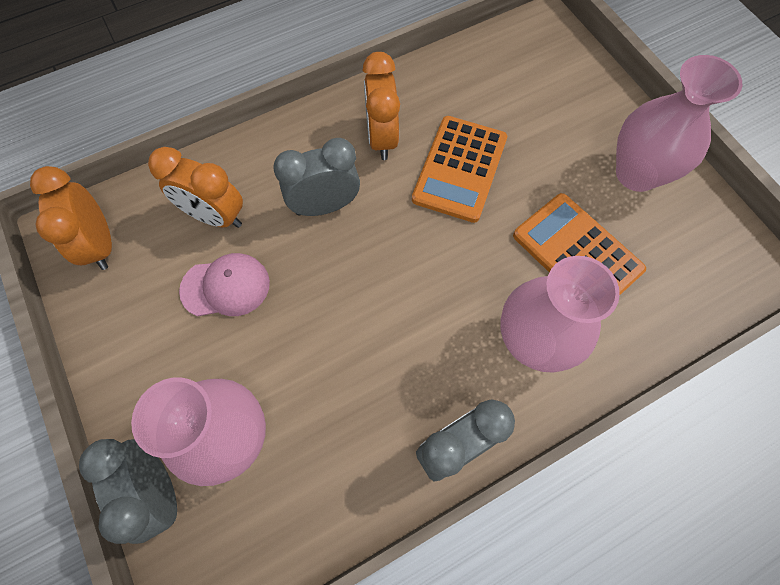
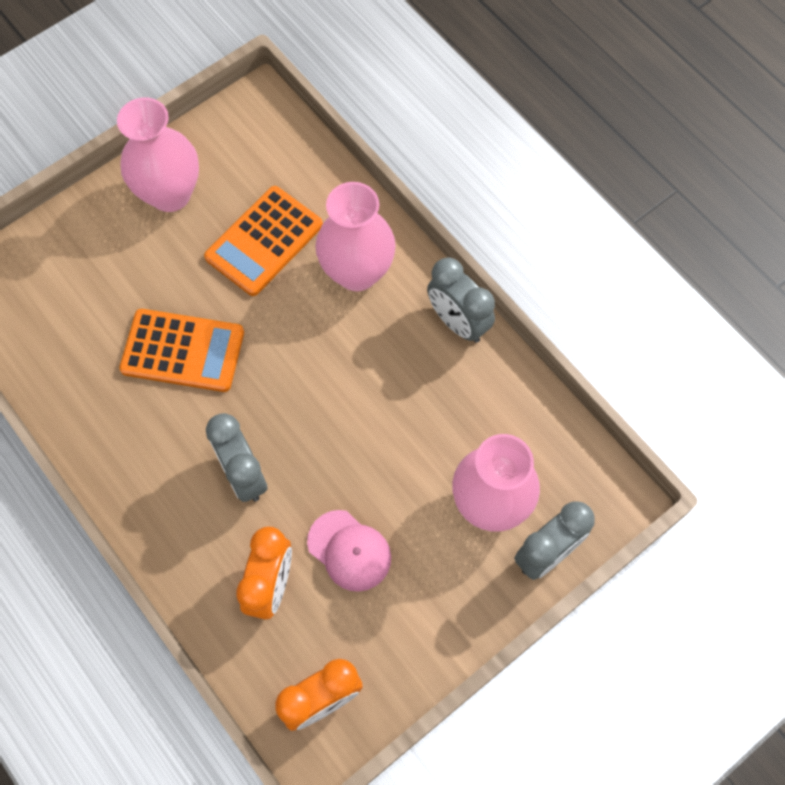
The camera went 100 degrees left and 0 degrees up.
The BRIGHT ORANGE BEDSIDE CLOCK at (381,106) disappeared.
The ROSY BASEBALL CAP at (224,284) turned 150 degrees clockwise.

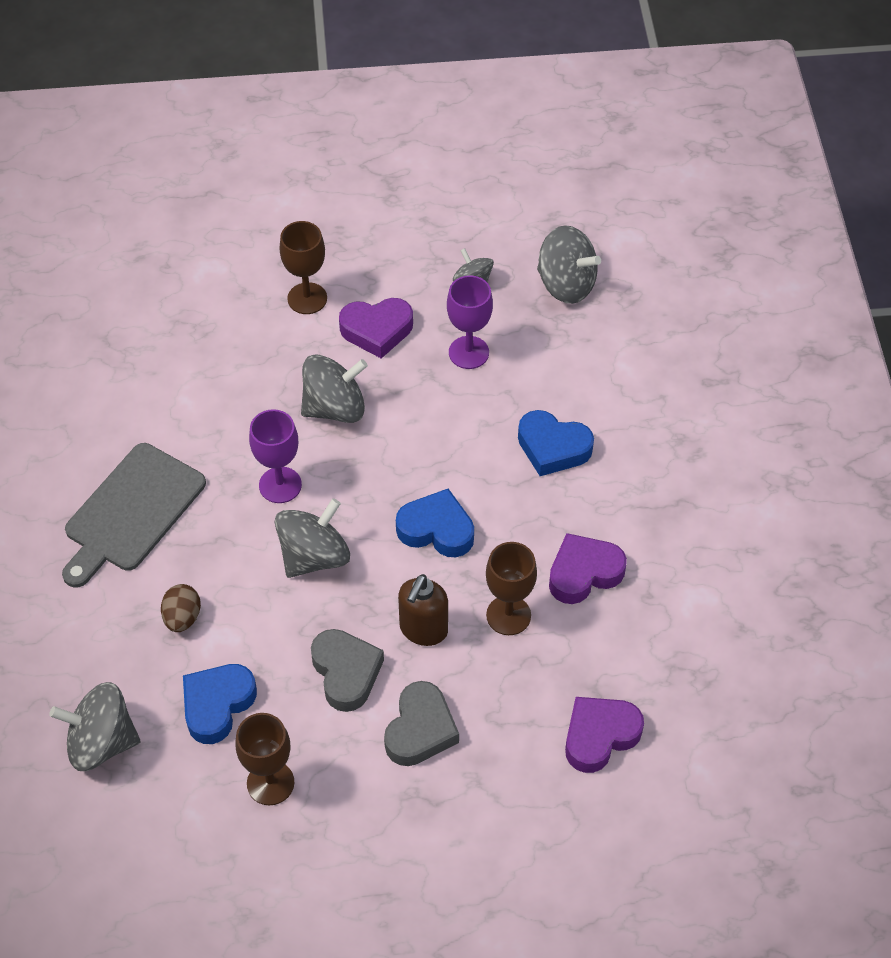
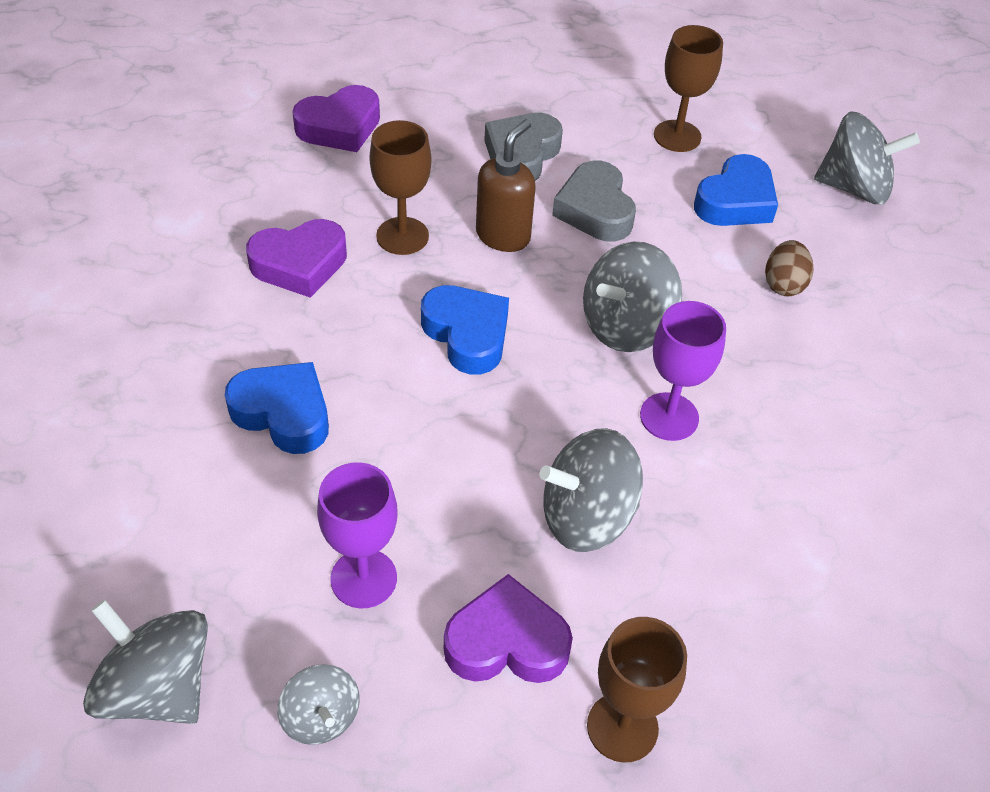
The camera went 175 degrees left and 5 degrees down.
The GRAY CUTTING BOARD at (134,515) disappeared.
The ROYAL BLUE HEART SHAPE at (435,523) turned 150 degrees counterclockwise.

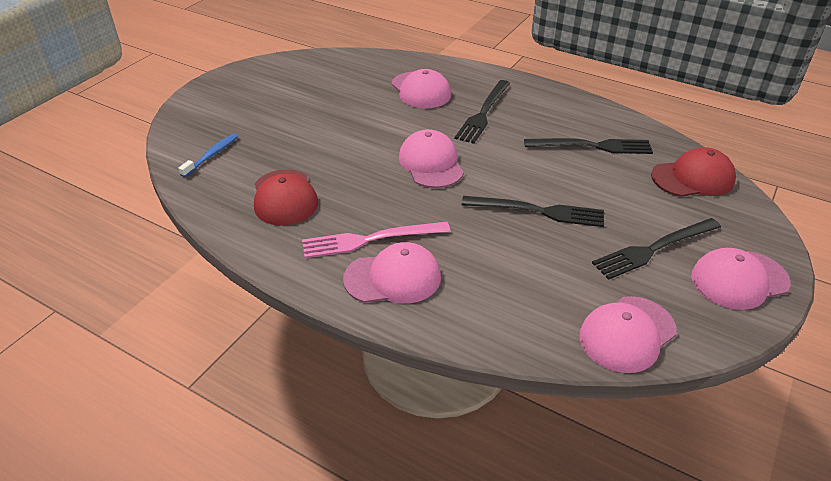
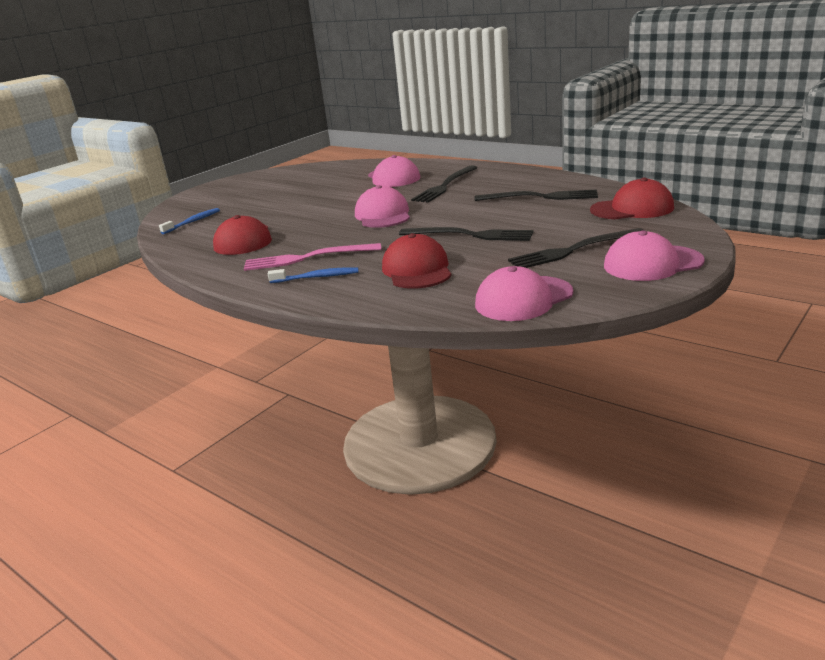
The camera went 10 degrees right and 15 degrees down.
The SCARLET BASEBALL CAP at (417,261) appeared.
The ROSY BASEBALL CAP at (392,273) was replaced by the ROYAL BLUE TOOTHBRUSH at (313,275).

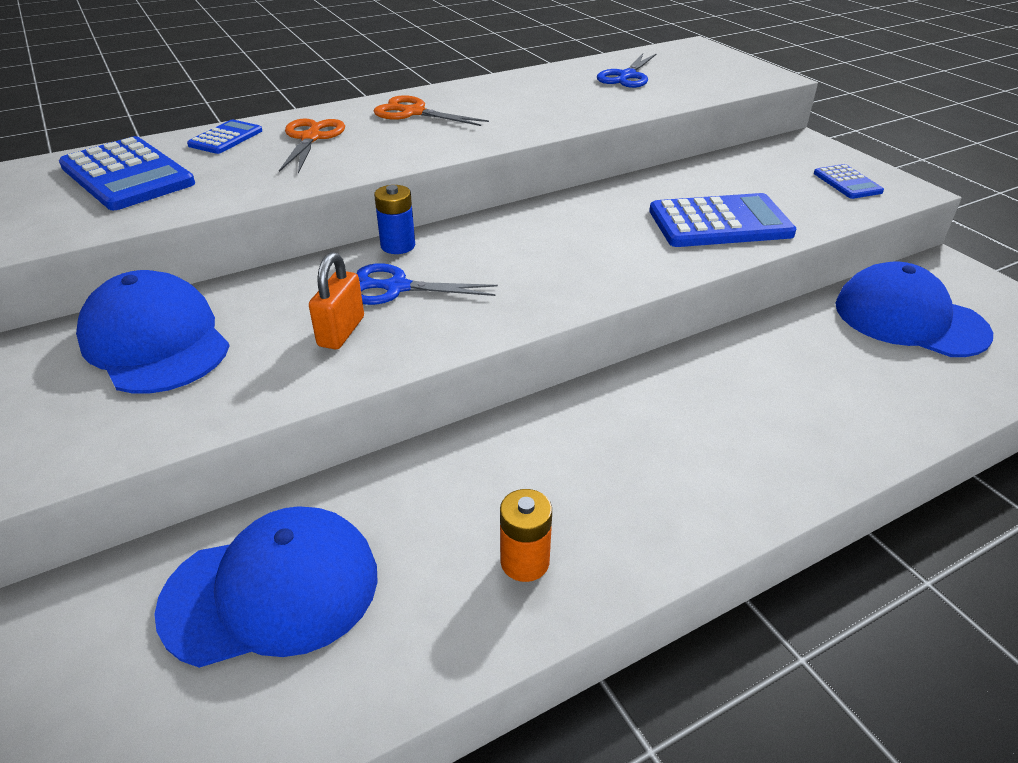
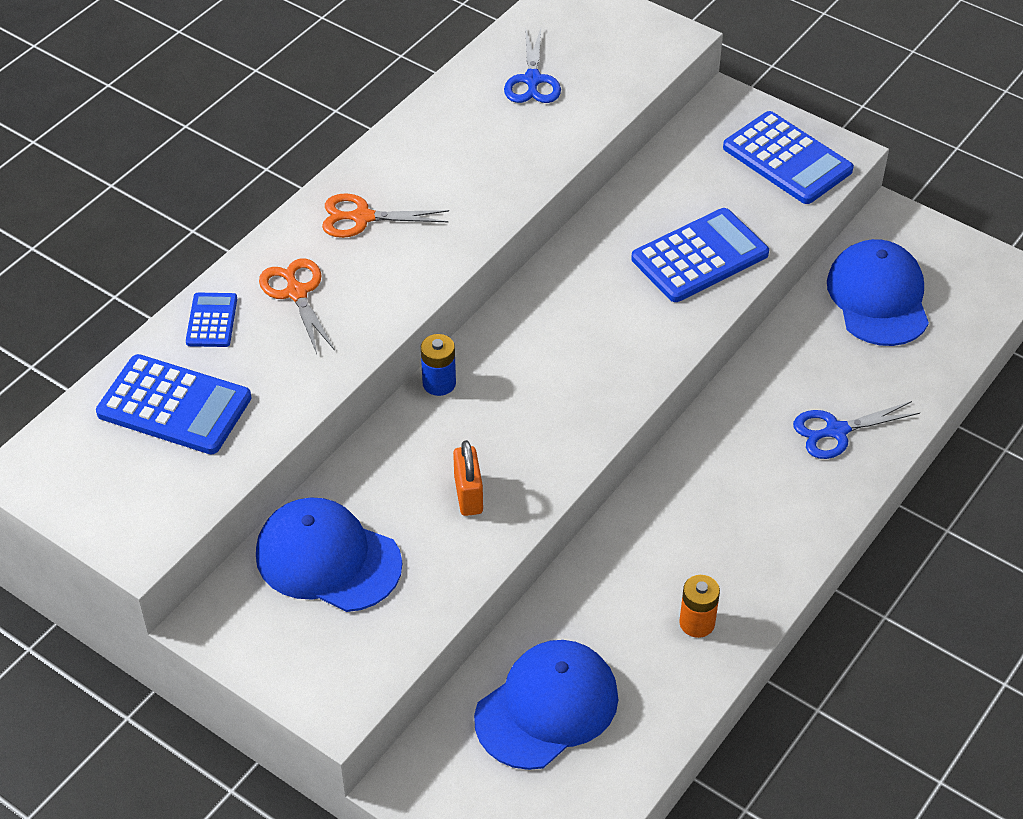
The camera went 25 degrees left and 10 degrees up.
The ROYAL BLUE SHEARS moved from (427,284) to (856,430).
The ROYAL BLUE BASEBALL CAP at (914,309) turned 75 degrees clockwise.
The ROYAL BLUE ADDING MACHINE at (849,181) changed to 1.87 times the size.

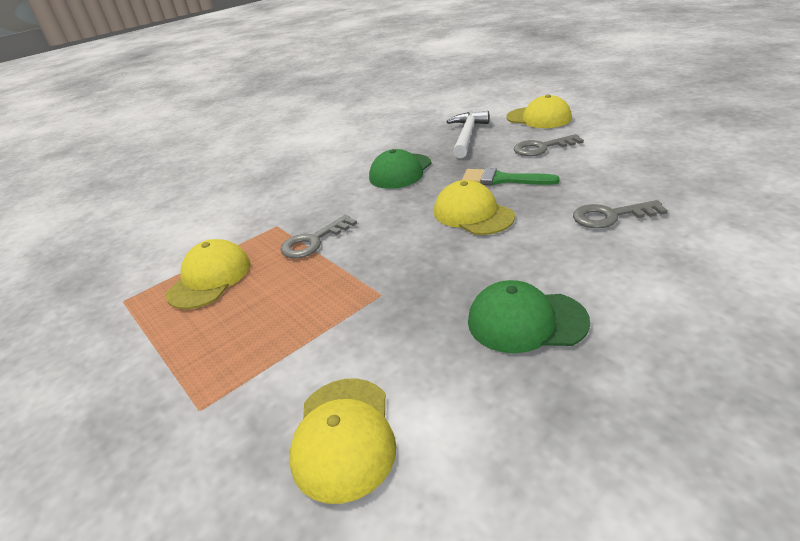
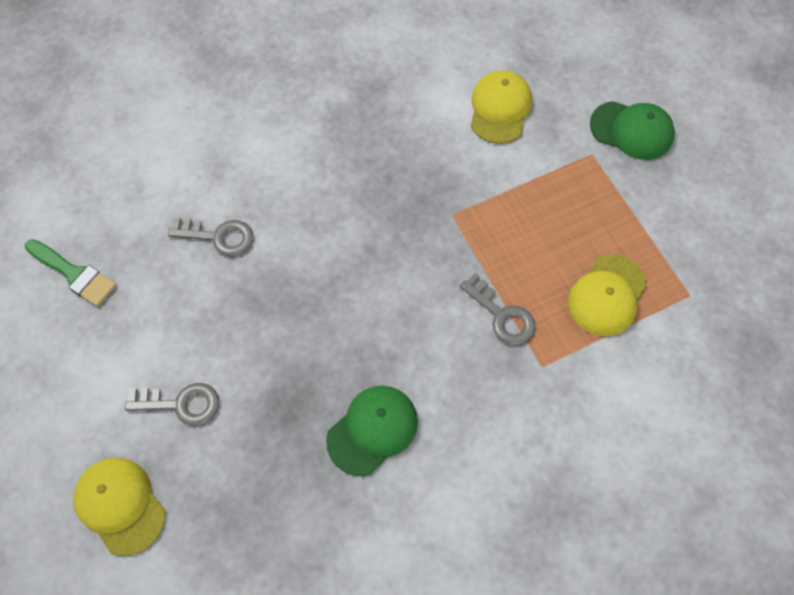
The camera went 170 degrees left and 30 degrees up.
The GOLDEN BASEBALL CAP at (474,207) disappeared.
The PURE WHITE CARPENTER'S HAMMER at (467,134) disappeared.
The EMERALD PAINT BRUSH moved from (511,176) to (70,273).
The EMERALD BASEBALL CAP moved from (529,316) to (632,130).
The GRAY KEY at (318,236) turned 75 degrees clockwise.

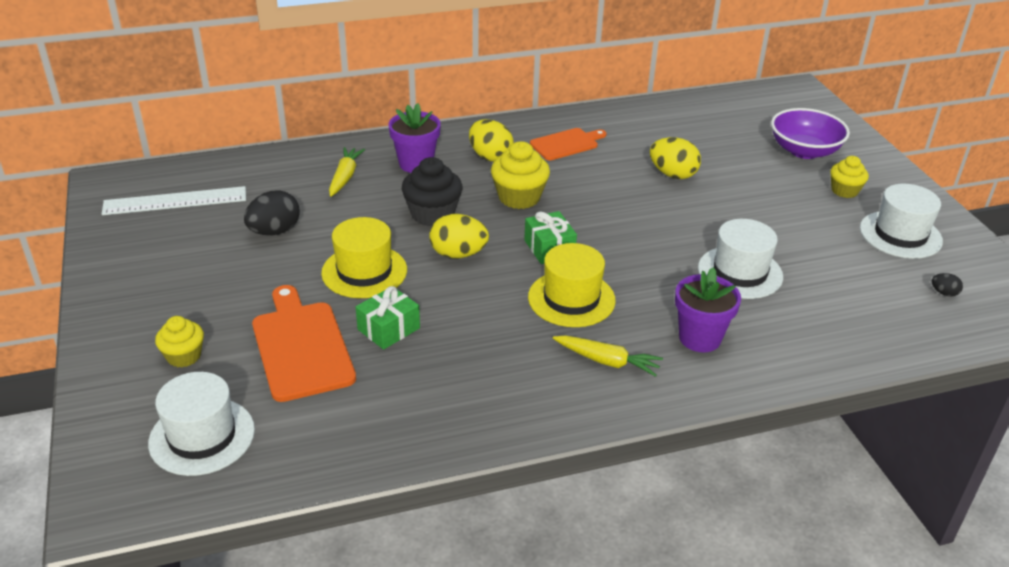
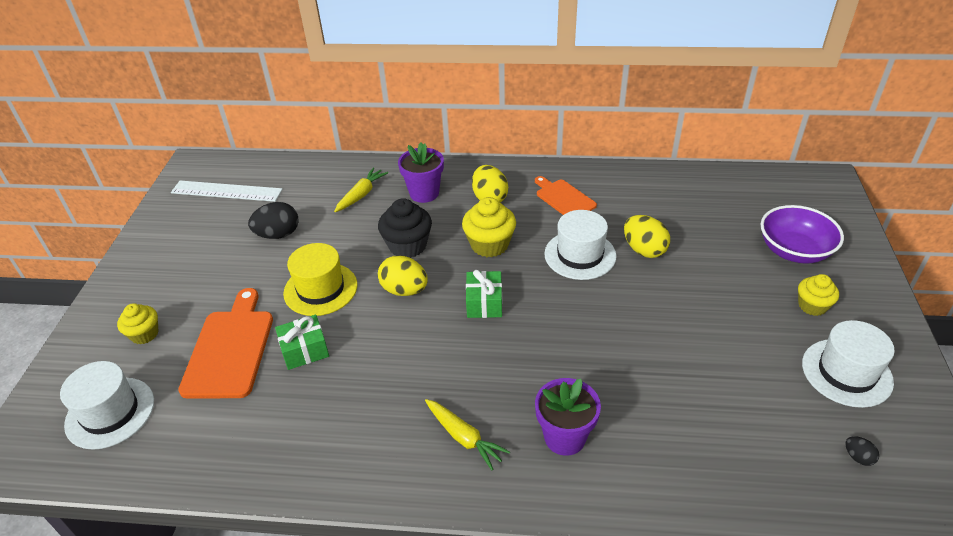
The camera went 25 degrees right and 5 degrees up.
The GOLDEN TOP HAT at (572,285) disappeared.
The PURE WHITE TOP HAT moved from (740,259) to (580,245).
The BRIGHT ORANGE CUTTING BOARD at (568,144) turned 120 degrees counterclockwise.

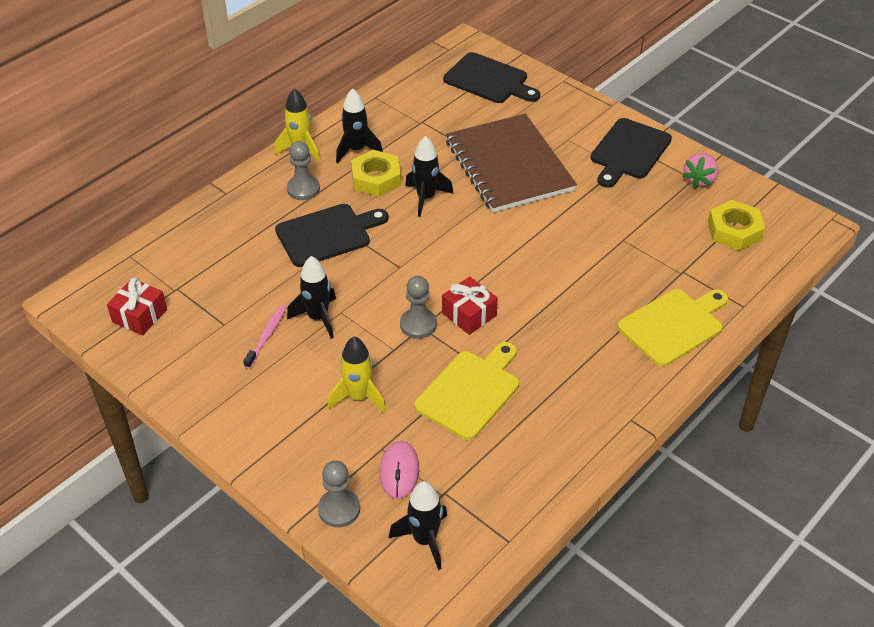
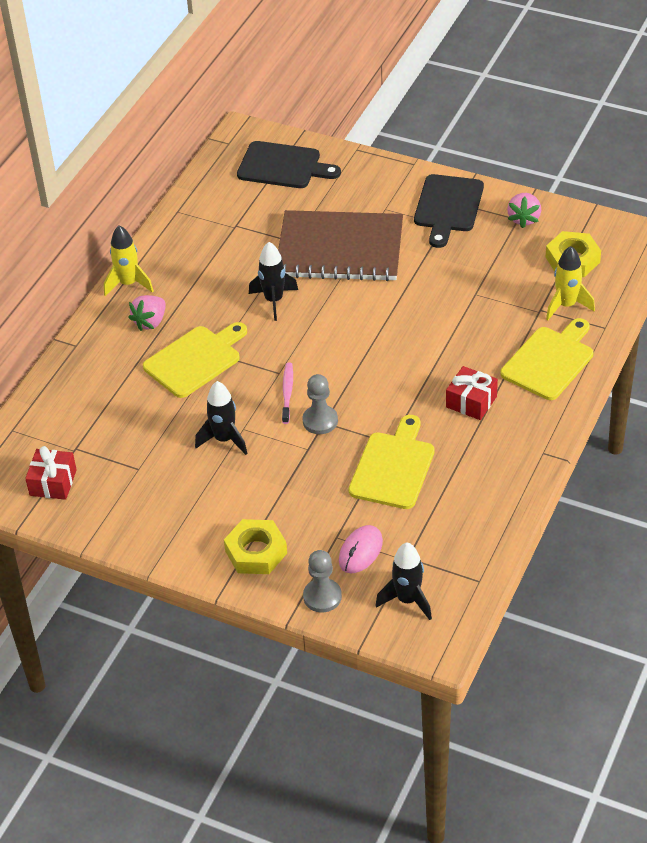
The camera went 15 degrees left and 0 degrees up.
The JET-BLACK SPACESHIP at (359,125) disappeared.
The ROSY TOOTHBRUSH moved from (265,337) to (287,393).
The GOLDEN SPACESHIP moved from (357,375) to (570,283).
The GOLDEN HEX NUT moved from (376,173) to (255,546).
The SCARLET GIFT moved from (470,306) to (472,393).
The GRAY GAME PAWN at (303,170) was replaced by the ROSY STRAWBERRY at (147,313).
The JET-BLACK CUTTING BOARD at (332,235) became the GOLDEN CUTTING BOARD at (195,360).
The ROSY MOUSE at (399,470) turned 45 degrees clockwise.
The RUSSET EXERCISE BOOK at (511,163) turned 45 degrees counterclockwise.

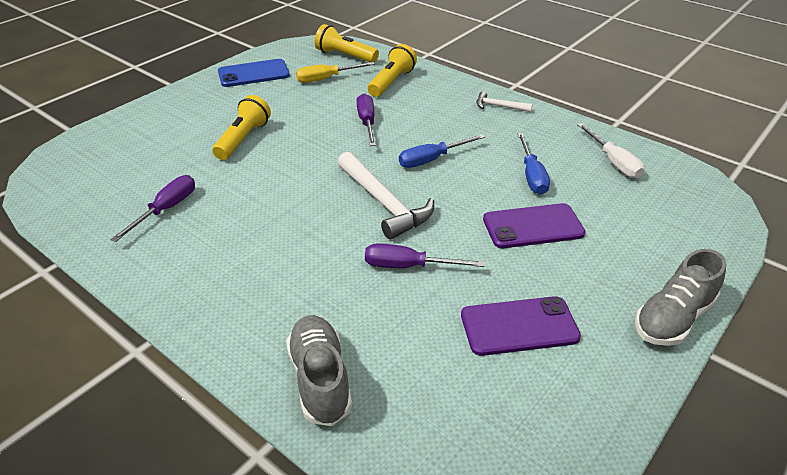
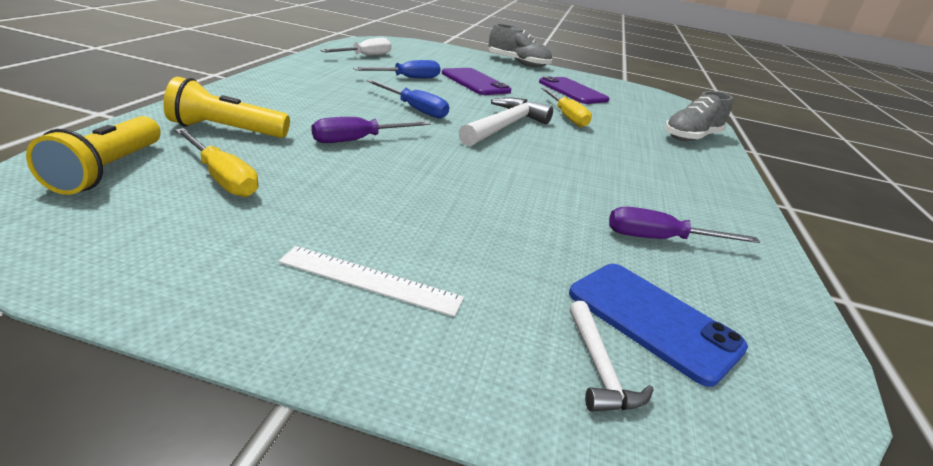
The camera went 120 degrees left and 10 degrees down.
The GOLDEN FLASHLIGHT at (241,127) disappeared.
The PURE WHITE STRAIGHTEDGE at (371,281) appeared.
The ROYAL BLUE SMARTPHONE moved from (254,73) to (658,325).
The PURE WHITE CARPENTER'S HAMMER moved from (505,101) to (612,356).
The PURPLE SCREWDRIVER at (425,256) became the GOLDEN SCREWDRIVER at (566,107).

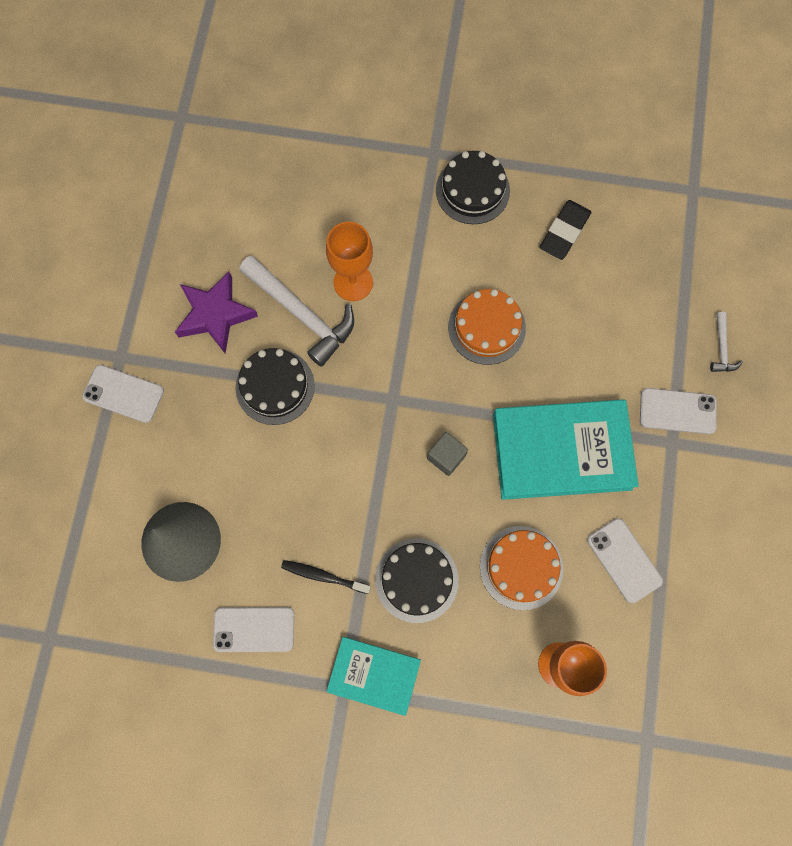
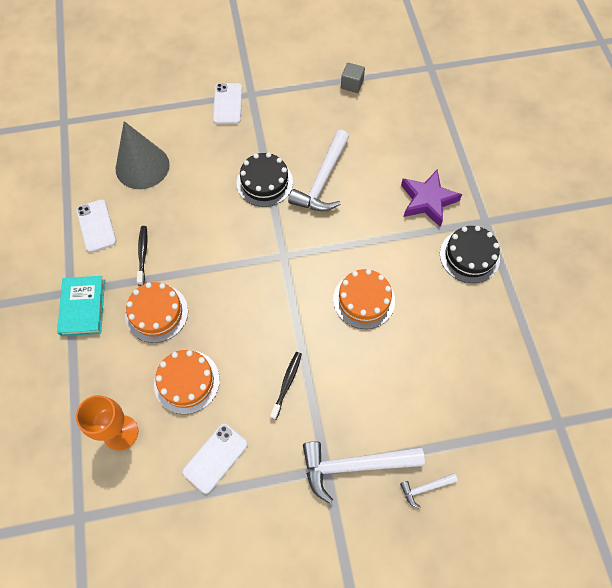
The camera went 70 degrees right and 10 degrees down.
The BRIGHT ORANGE CHALICE at (349,261) disappeared.
The JET-BLACK PENCIL ERASER at (565,230) disappeared.
The PURPLE STAR moved from (216,312) to (431,198).
The GRAY BLOCK moved from (447,454) to (353,78).
The TURQUOISE HARDBACK at (566,449) was replaced by the JET-BLACK TOOTHBRUSH at (286,386).
The PURE WHITE SMARTPHONE at (678,411) was replaced by the PURE WHITE CARPENTER'S HAMMER at (364,472).
The JET-BLACK LAYER CAKE at (417,580) became the BRIGHT ORANGE LAYER CAKE at (156,312).

